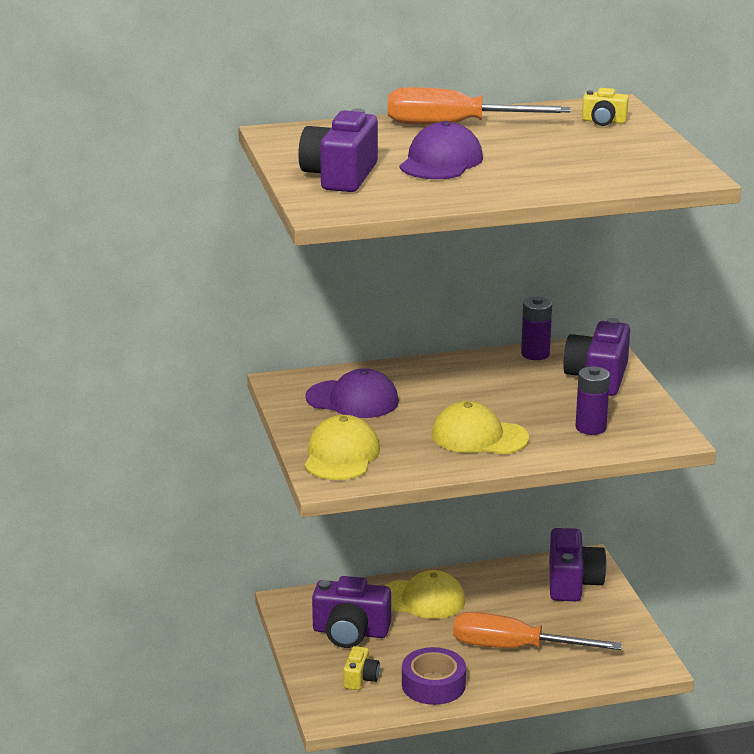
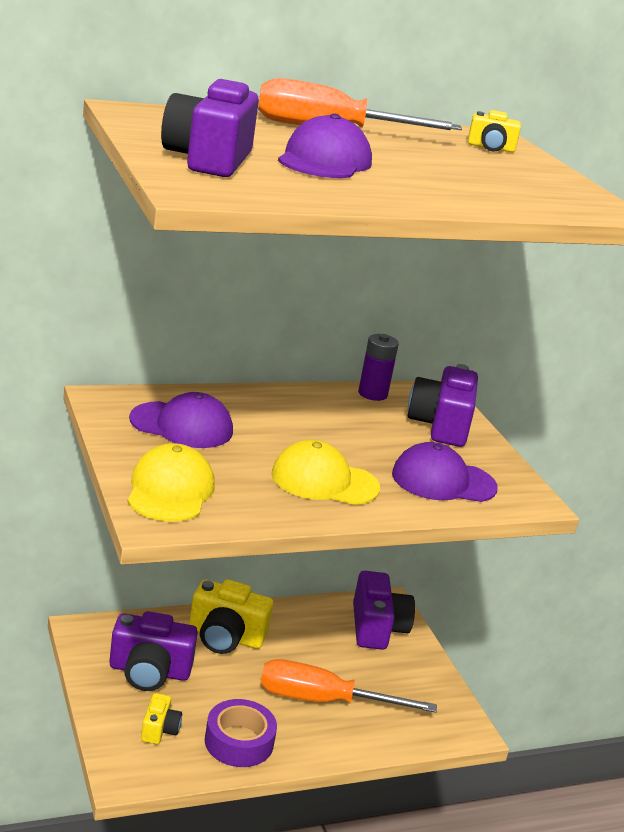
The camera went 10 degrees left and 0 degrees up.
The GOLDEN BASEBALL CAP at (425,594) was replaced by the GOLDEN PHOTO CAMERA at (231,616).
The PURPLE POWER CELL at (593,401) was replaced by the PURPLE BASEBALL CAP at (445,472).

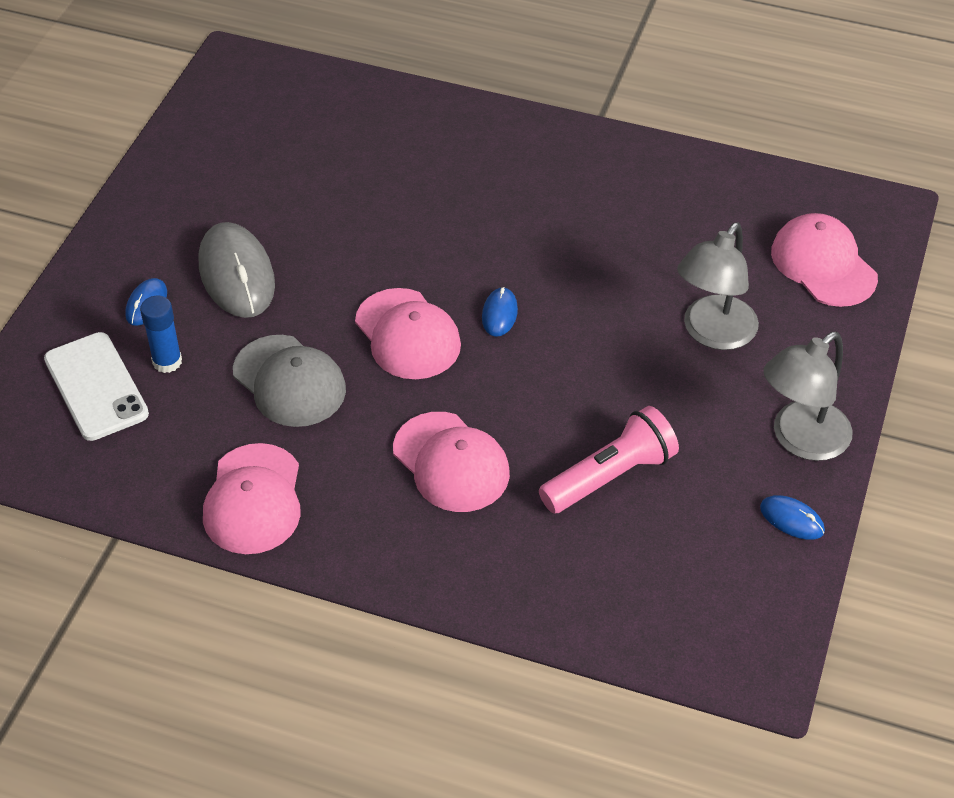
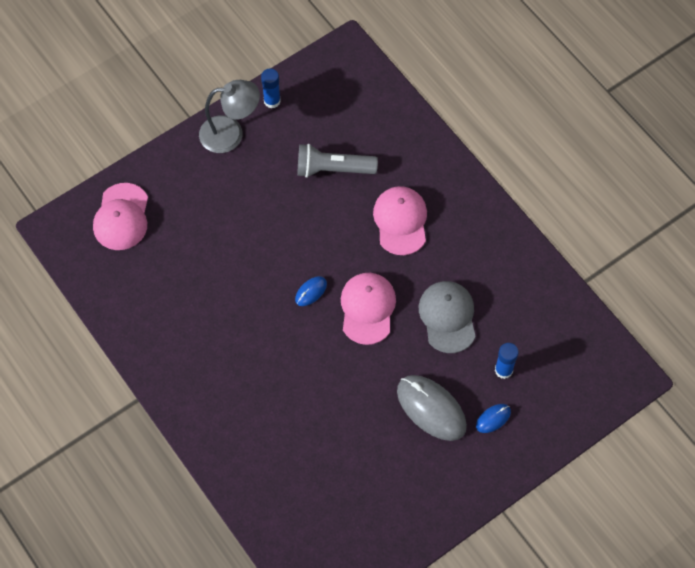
The camera went 145 degrees left and 15 degrees up.
The PURE WHITE SMARTPHONE at (96,386) disappeared.
The ROSY BASEBALL CAP at (252,498) disappeared.
The GRAY LAMP at (718,286) disappeared.
The ROYAL BLUE MOUSE at (792,517) was replaced by the ROYAL BLUE GLUE at (271,88).
The ROSY FLASHLIGHT at (609,460) became the GRAY FLASHLIGHT at (338,161).
The GRAY MOUSE at (237,270) turned 60 degrees counterclockwise.

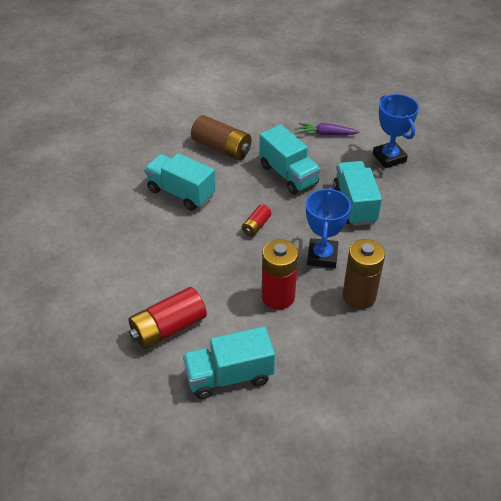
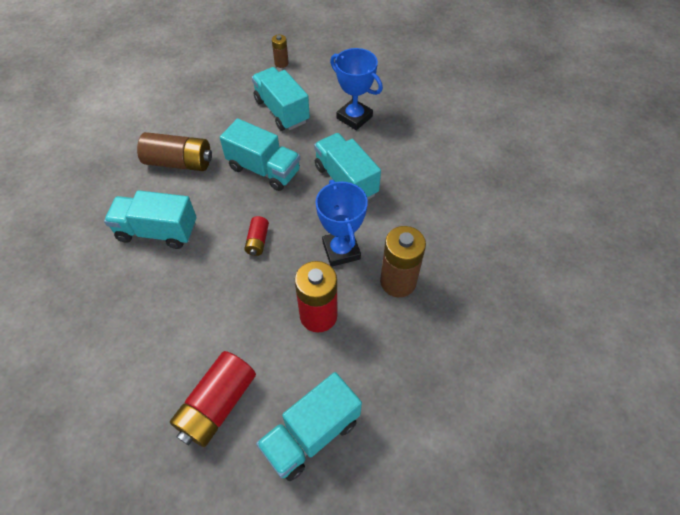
The camera went 25 degrees left and 10 degrees up.
The RUSSET POWER CELL at (280,51) appeared.
The PURPLE ROOT VEGETABLE at (328,129) was replaced by the TURQUOISE TOY TRUCK at (281,99).

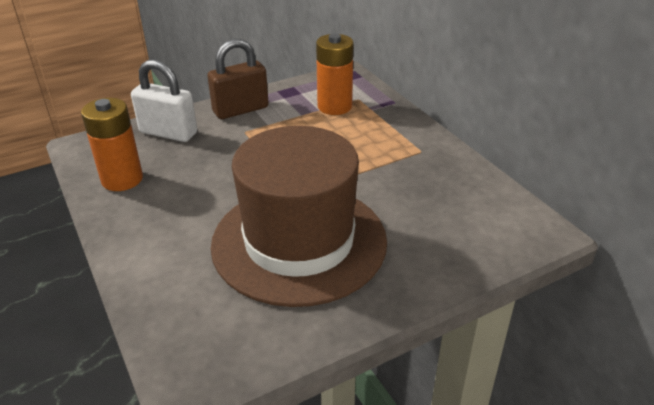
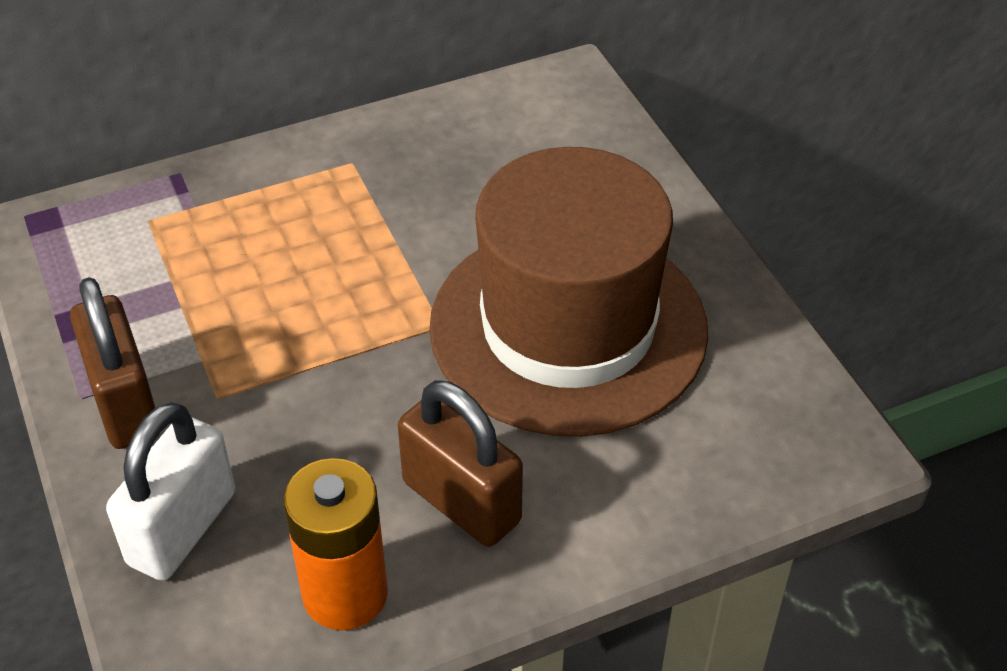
The camera went 85 degrees left and 10 degrees up.
The BRIGHT ORANGE POWER CELL at (334,74) disappeared.
The RUSSET LOCK at (460,463) appeared.

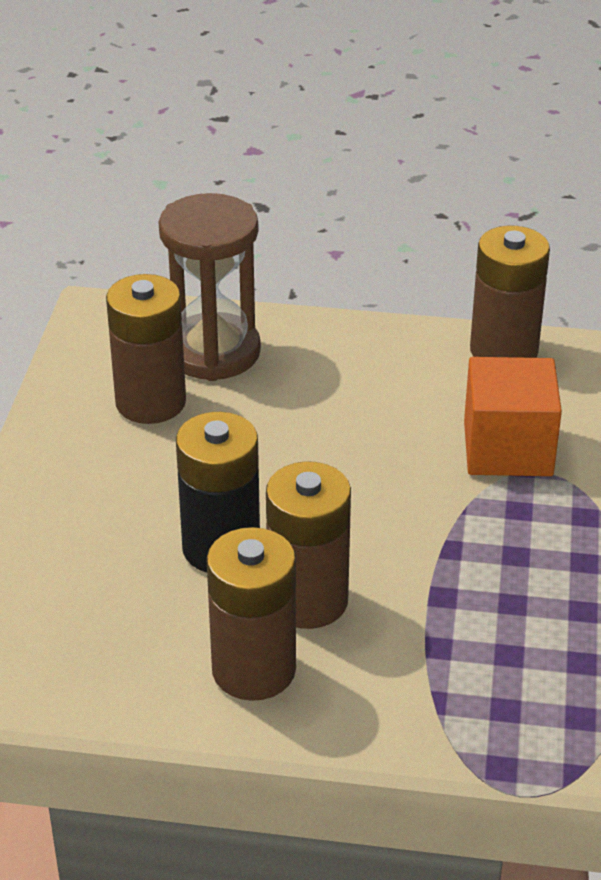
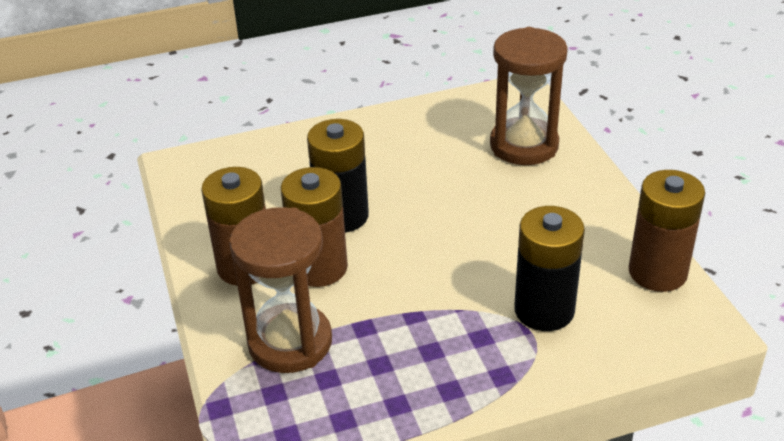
The camera went 65 degrees right and 0 degrees up.
The RUSSET POWER CELL at (146,349) disappeared.
The RUSSET SAND TIMER at (280,290) appeared.
The BRIGHT ORANGE BLOCK at (513,416) was replaced by the JET-BLACK POWER CELL at (549,268).

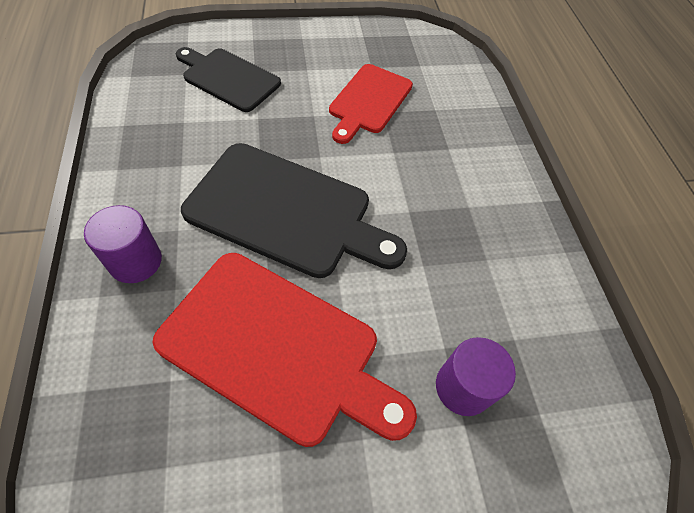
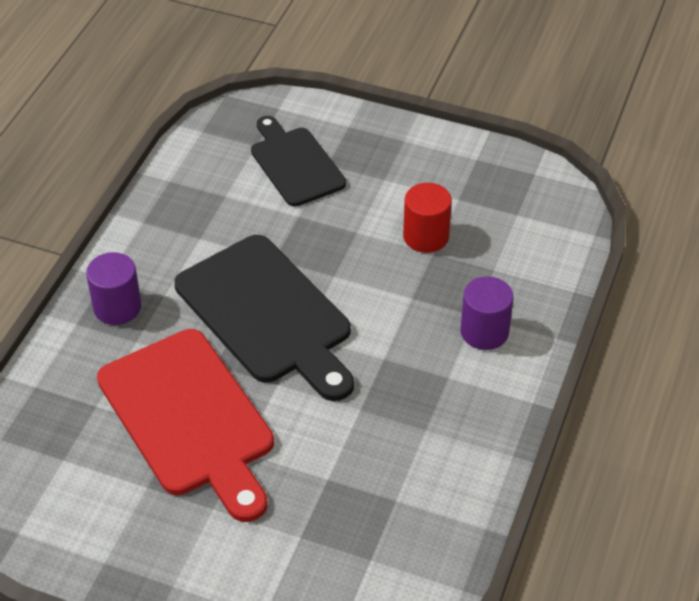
The camera went 35 degrees right and 10 degrees down.
The PURPLE CYLINDER moved from (476,376) to (487,313).
The SCARLET CUTTING BOARD at (371,104) was replaced by the SCARLET CYLINDER at (427,218).

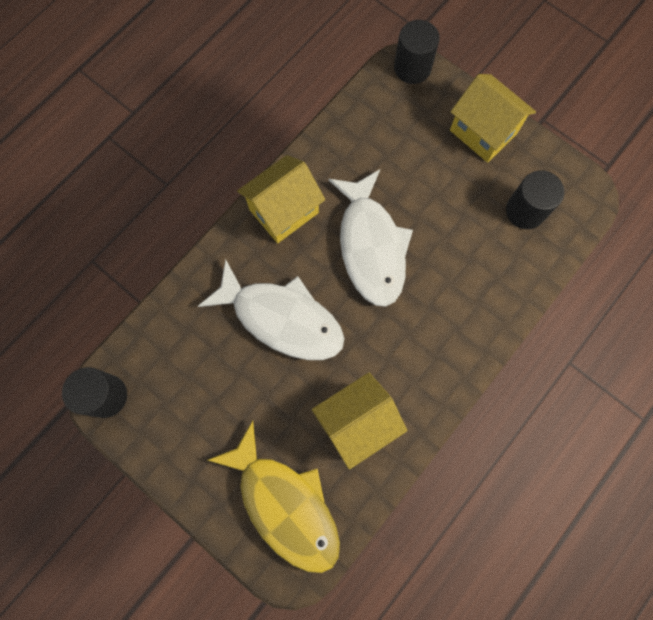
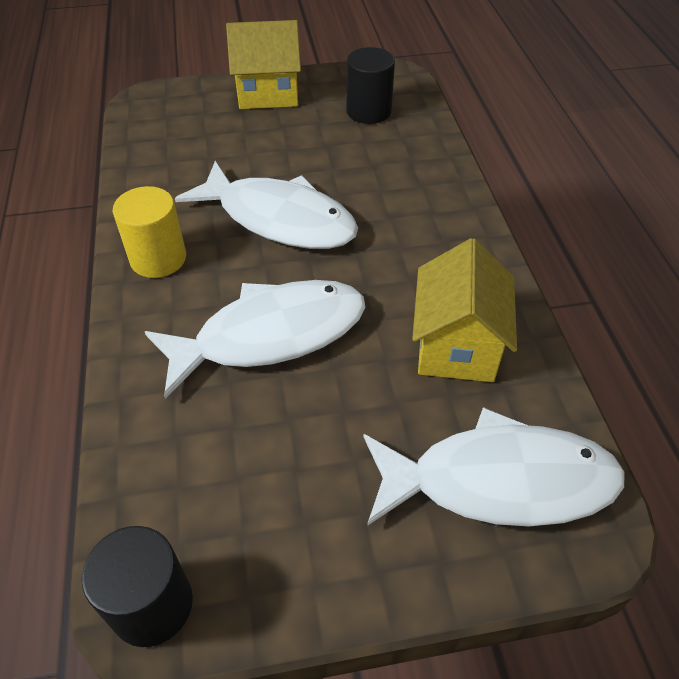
The camera went 50 degrees left and 25 degrees down.
The JET-BLACK CYLINDER at (417,52) disappeared.
The GOLDEN TOY HOUSE at (281,199) was replaced by the GOLDEN CYLINDER at (149,232).
The GOLDEN FISH at (273,497) became the PURE WHITE FISH at (494,466).

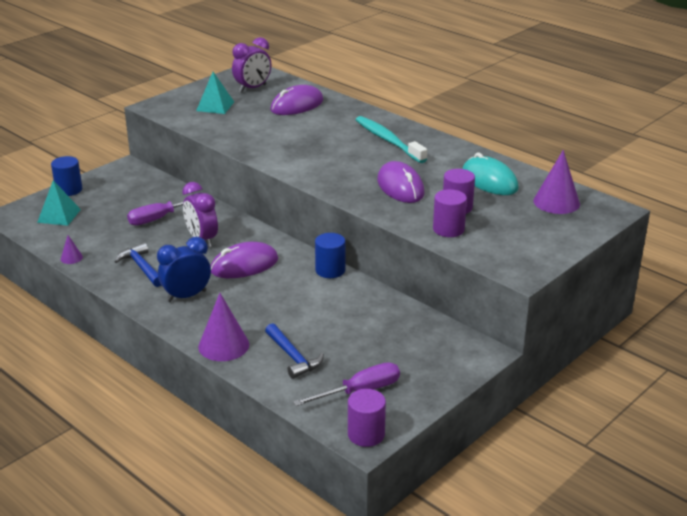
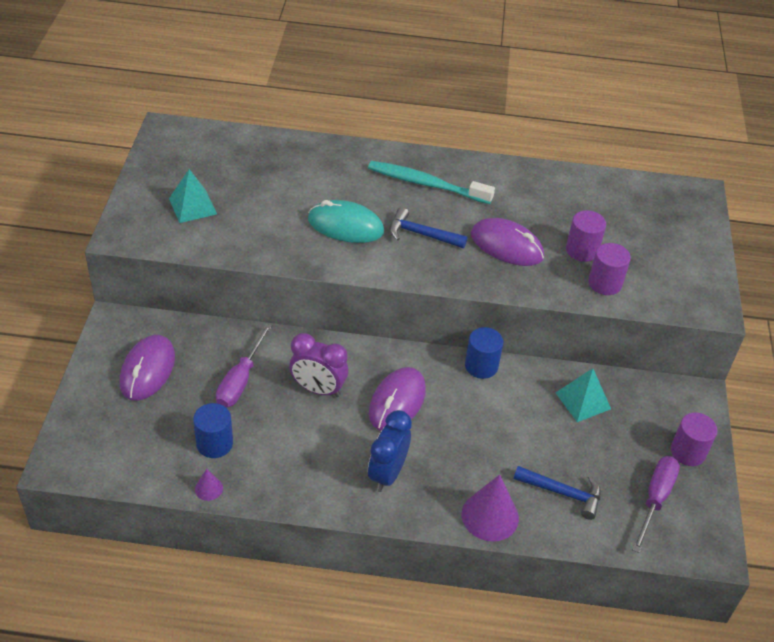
The camera went 40 degrees left and 15 degrees up.
The PURPLE BEDSIDE CLOCK at (251,64) disappeared.
The PURPLE SOLID CONE at (556,182) disappeared.
The TURQUOISE PYRAMID SHAPE moved from (59,203) to (583,395).
The ROYAL BLUE CYLINDER moved from (66,176) to (213,430).
The ROYAL BLUE CARPENTER'S HAMMER moved from (137,264) to (428,227).
The PURPLE MOUSE moved from (297,100) to (147,368).
The PURPLE CYLINDER moved from (367,418) to (694,439).
The TURQUOISE MOUSE moved from (490,173) to (346,221).

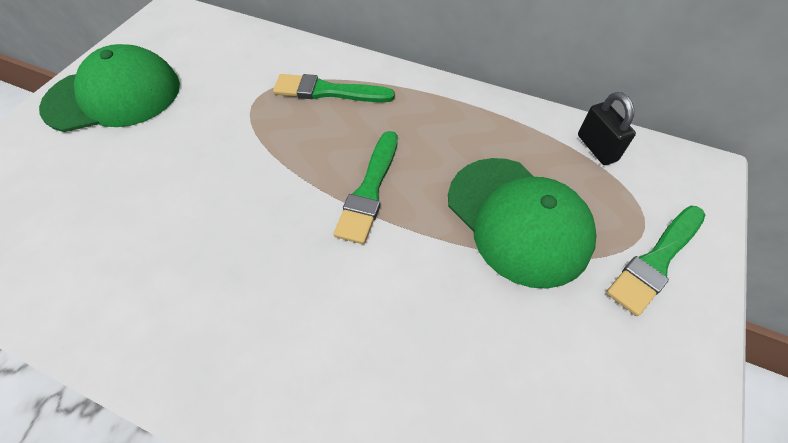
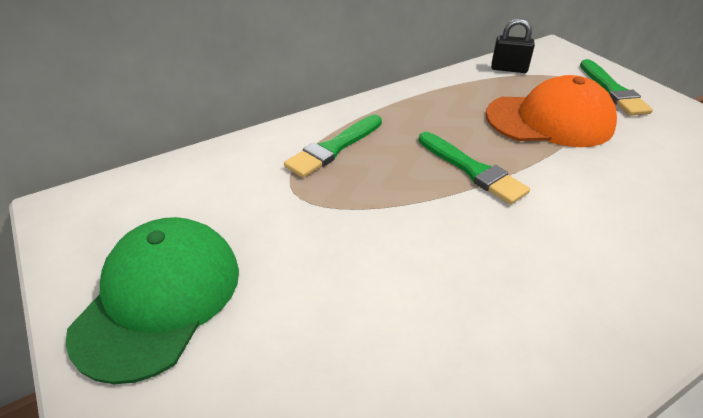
The camera went 55 degrees left and 15 degrees down.
The EMERALD BASEBALL CAP at (522,223) became the BRIGHT ORANGE BASEBALL CAP at (551,111).

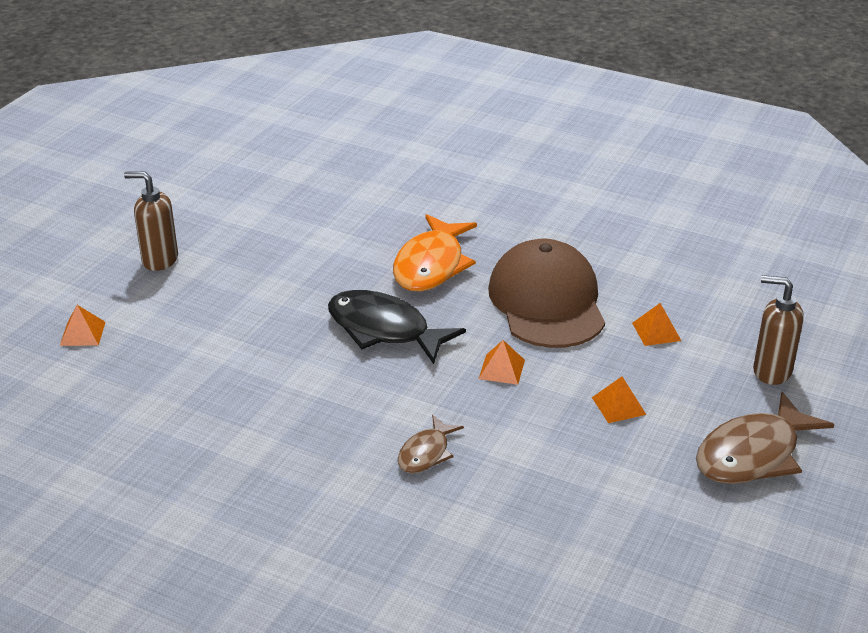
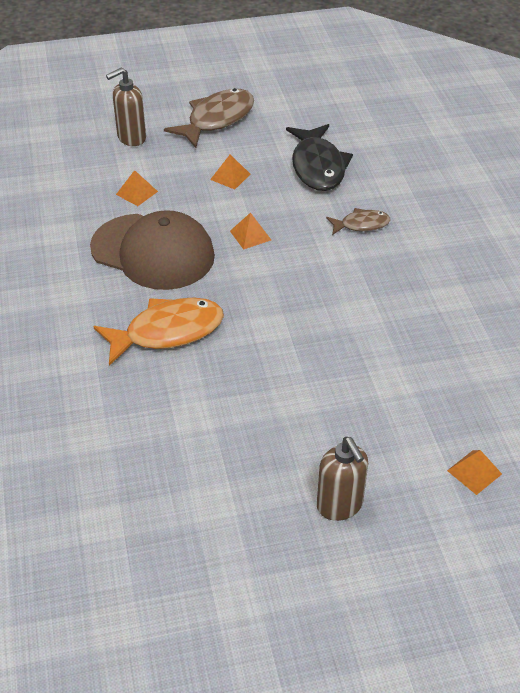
The camera went 130 degrees left and 10 degrees up.
The JET-BLACK FISH moved from (397,327) to (319,157).
The RUSSET BASEBALL CAP at (546,293) turned 105 degrees counterclockwise.
The RUSSET FISH at (765,438) turned 60 degrees counterclockwise.
The RUSSET SOAP DISPENSER at (778,330) turned 75 degrees clockwise.

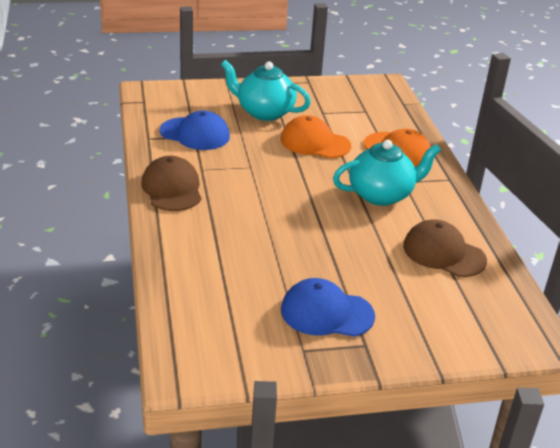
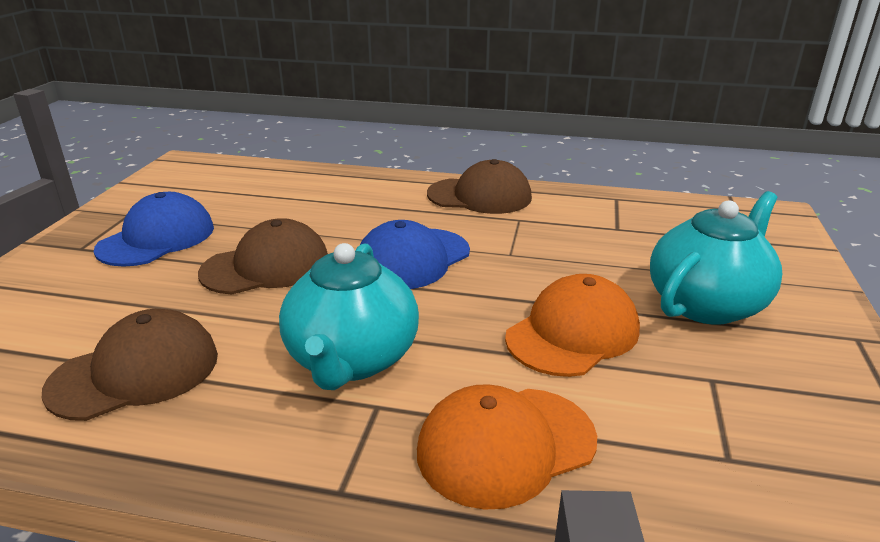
The camera went 115 degrees right and 5 degrees down.
The RUSSET BASEBALL CAP at (263,256) appeared.
The ROYAL BLUE BASEBALL CAP moved from (195,130) to (415,254).

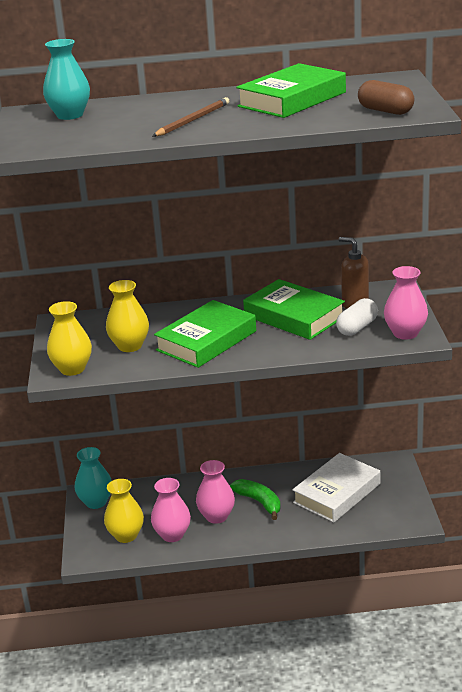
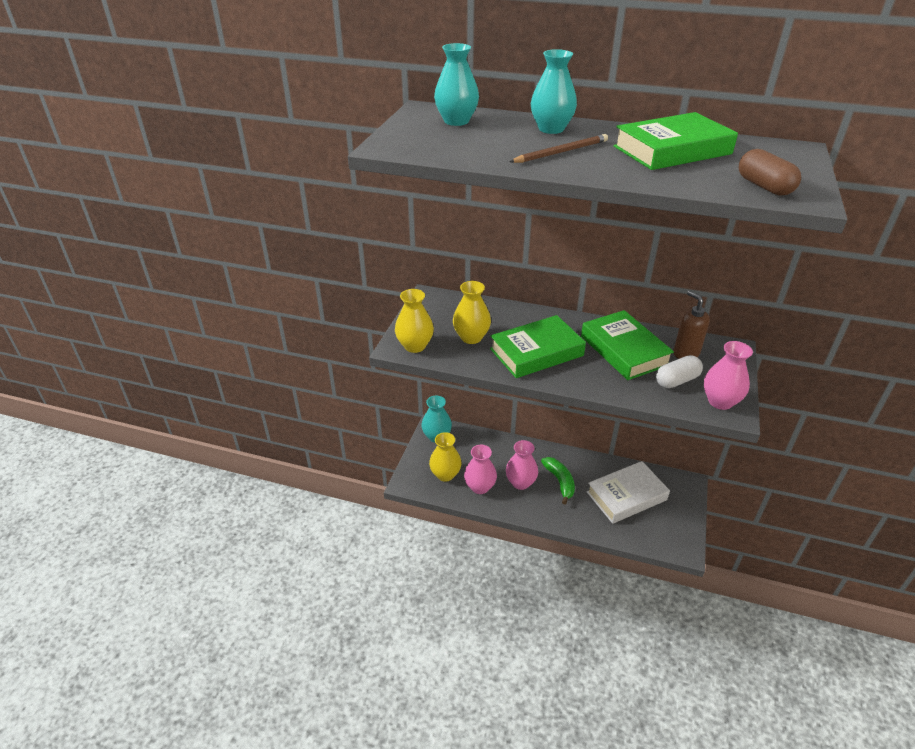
The camera went 20 degrees right and 10 degrees up.
The TURQUOISE FLOWER VASE at (554,91) appeared.

